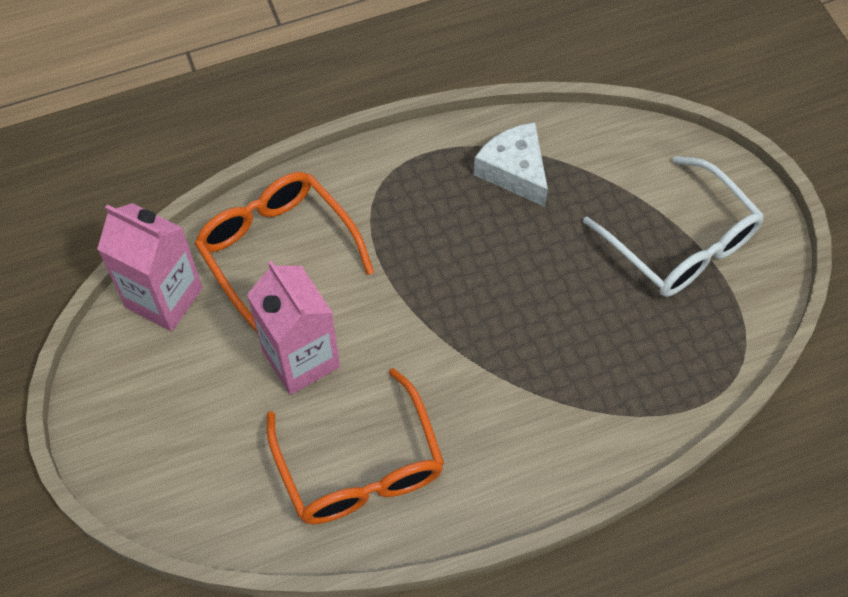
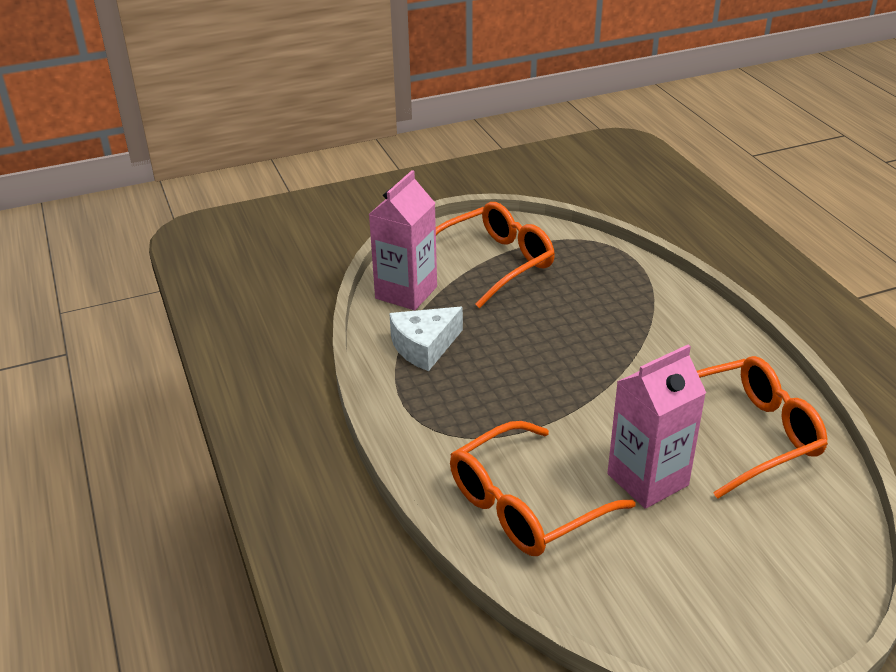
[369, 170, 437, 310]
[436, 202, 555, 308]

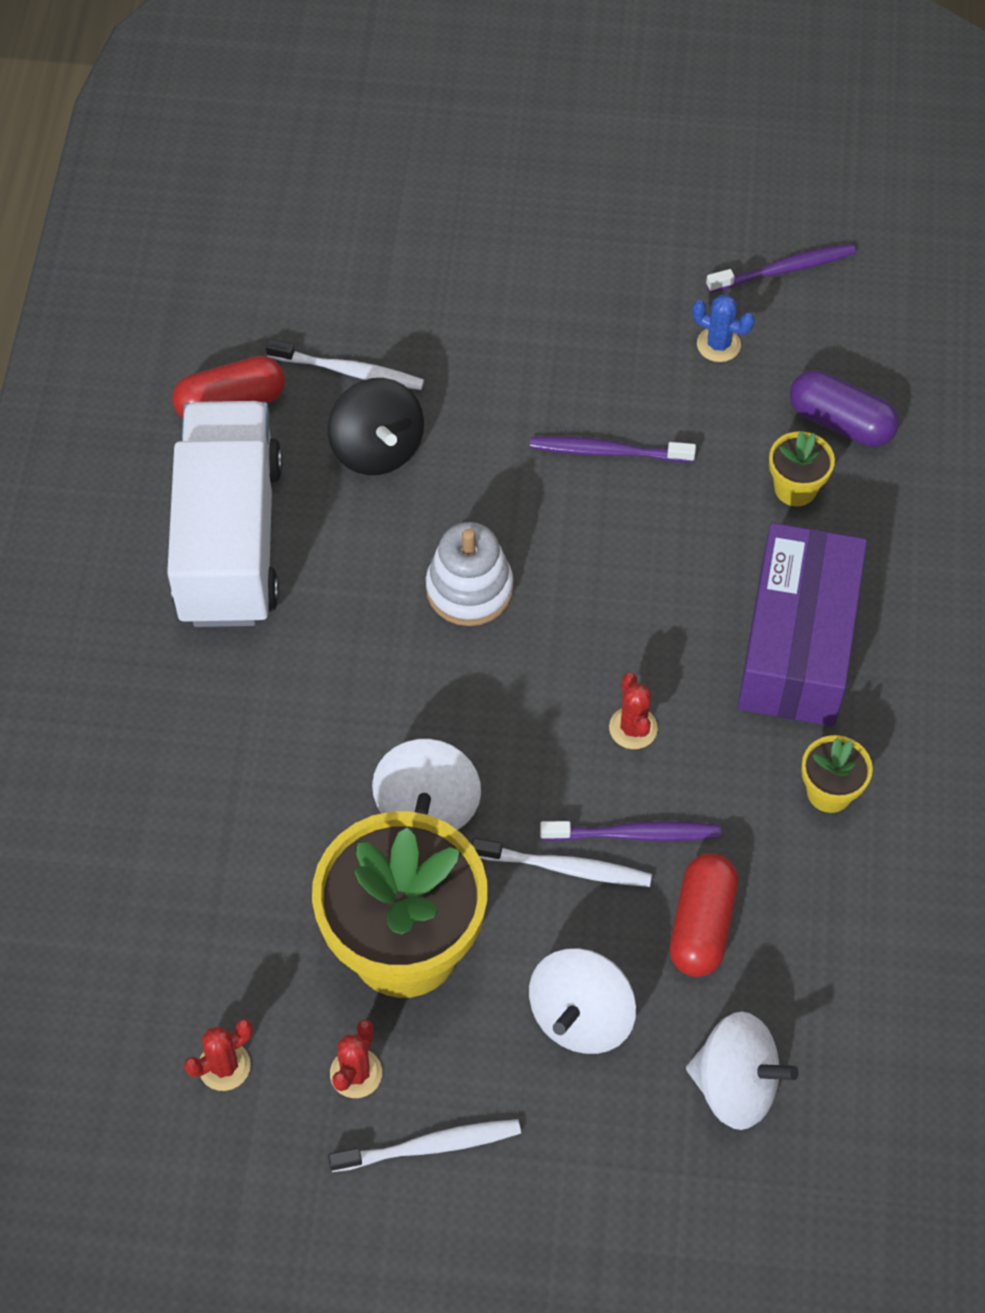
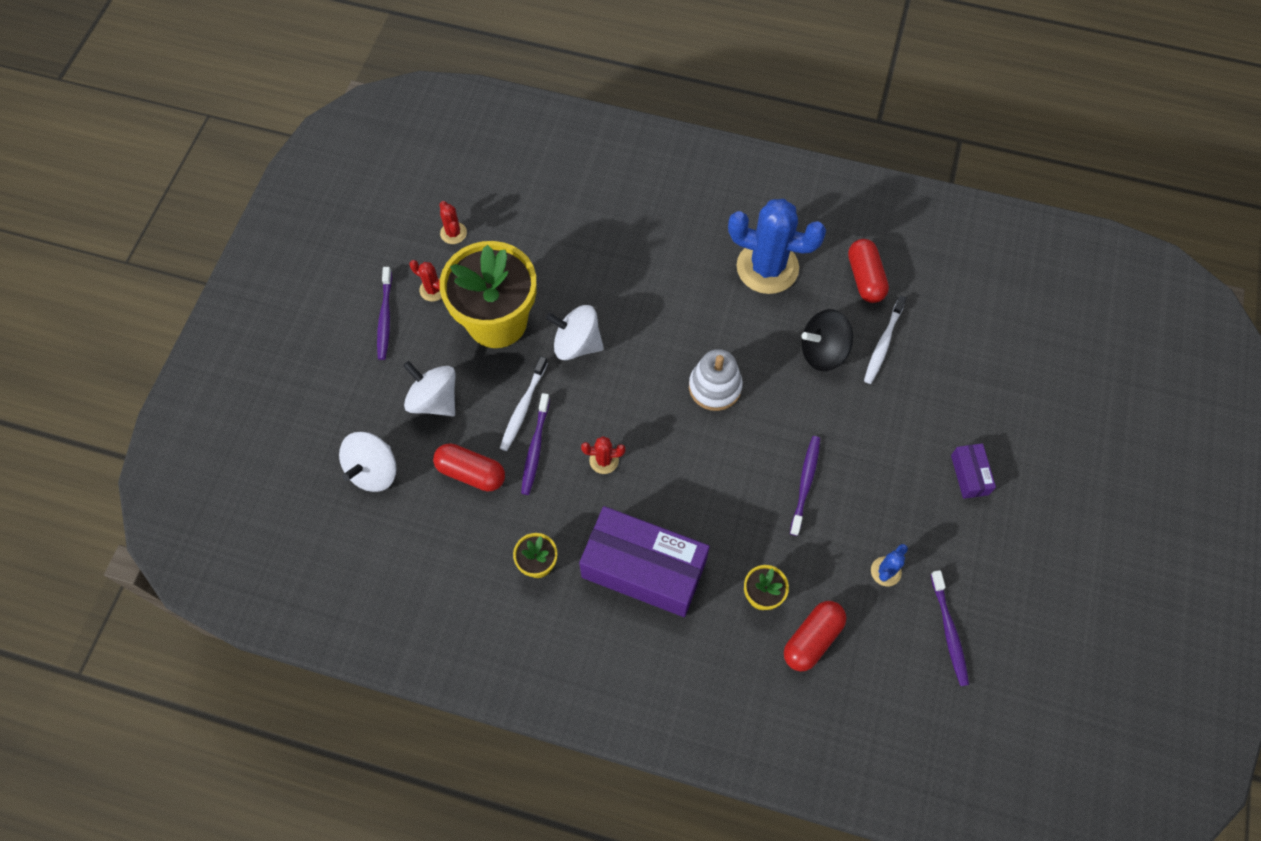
[377, 267, 392, 360]
[728, 199, 826, 294]
[784, 601, 846, 671]
[951, 443, 996, 499]

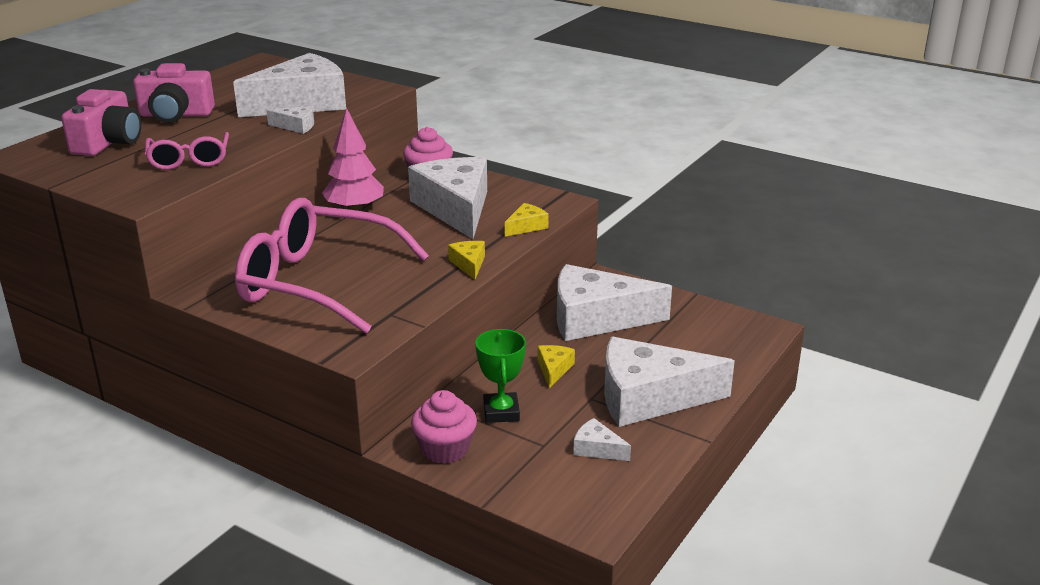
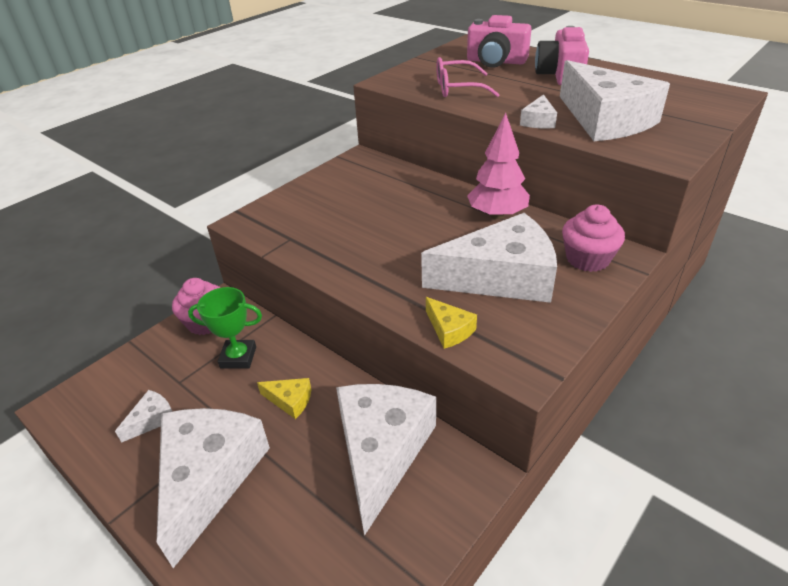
[235, 198, 429, 334] (first image)
[448, 241, 485, 280] (first image)

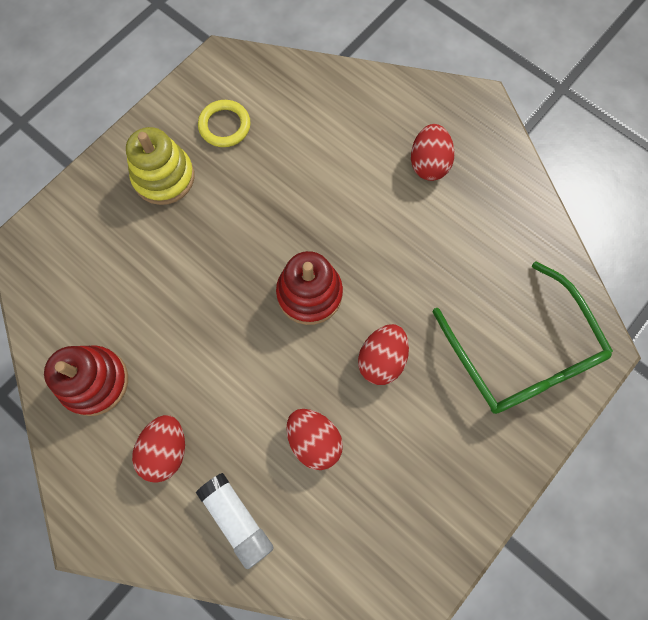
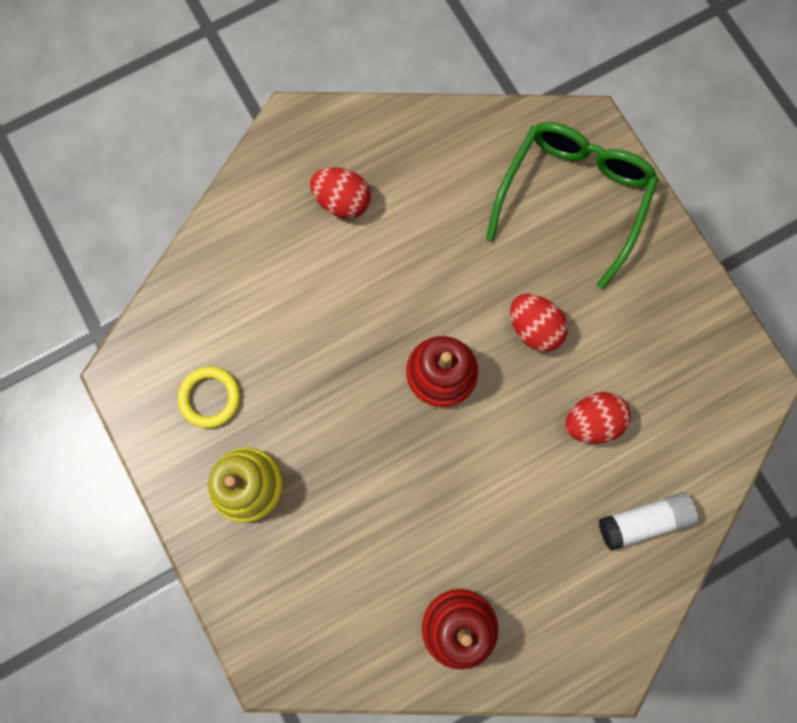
[486, 122, 659, 289]
[132, 415, 185, 483] (first image)

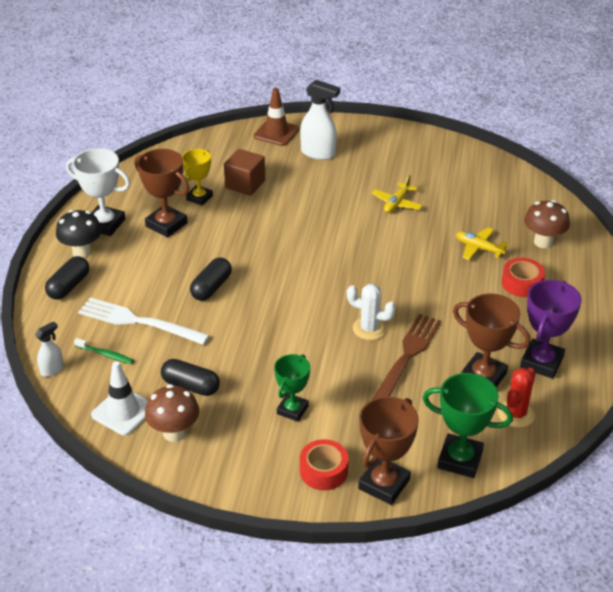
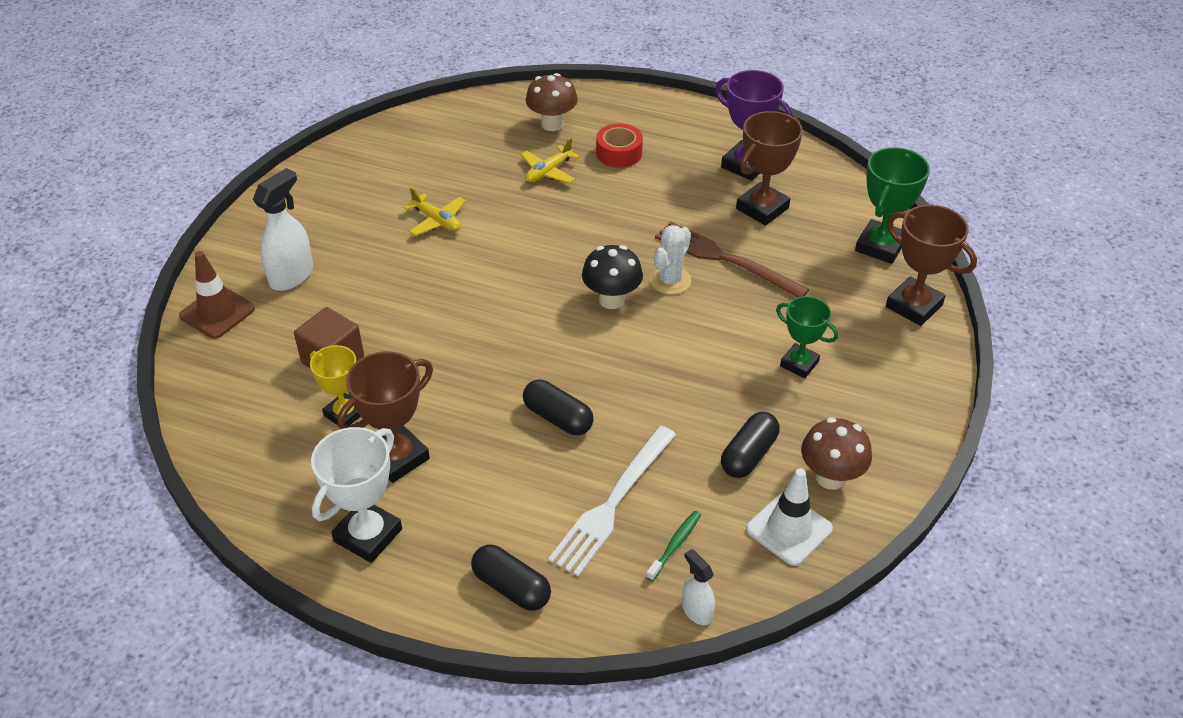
[582, 245, 643, 309]
[300, 439, 349, 490] (first image)
[498, 368, 535, 428] (first image)

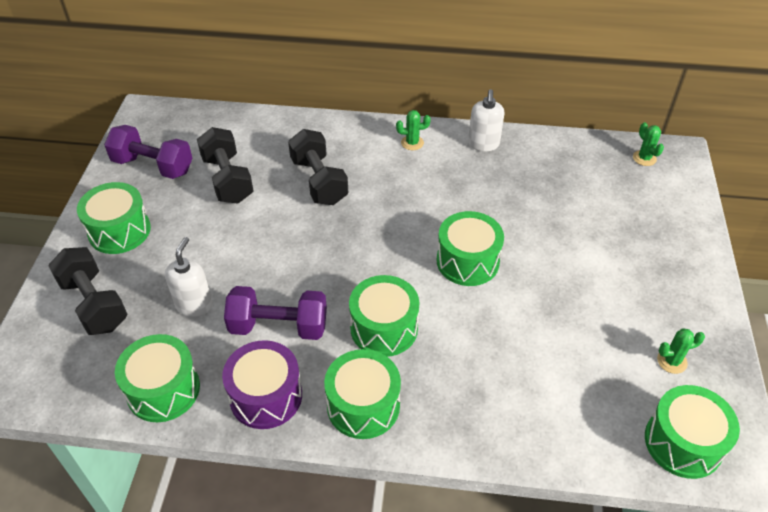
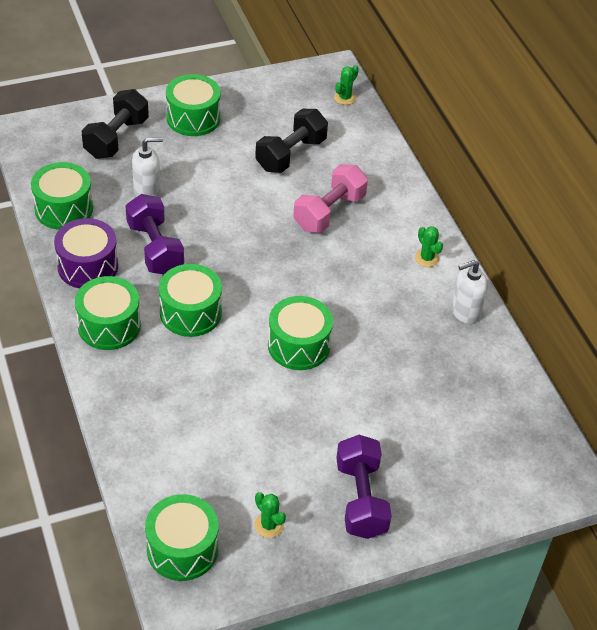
[293, 164, 368, 233]
[334, 65, 359, 105]
[336, 435, 392, 539]

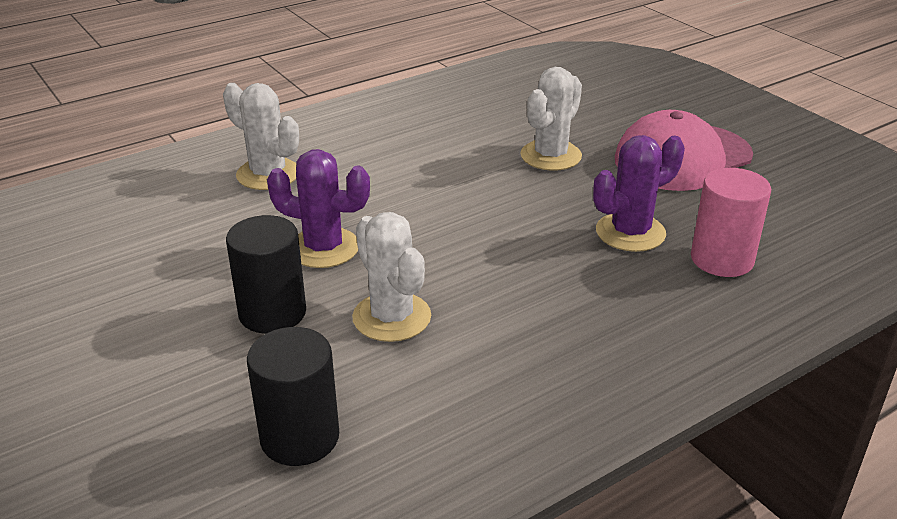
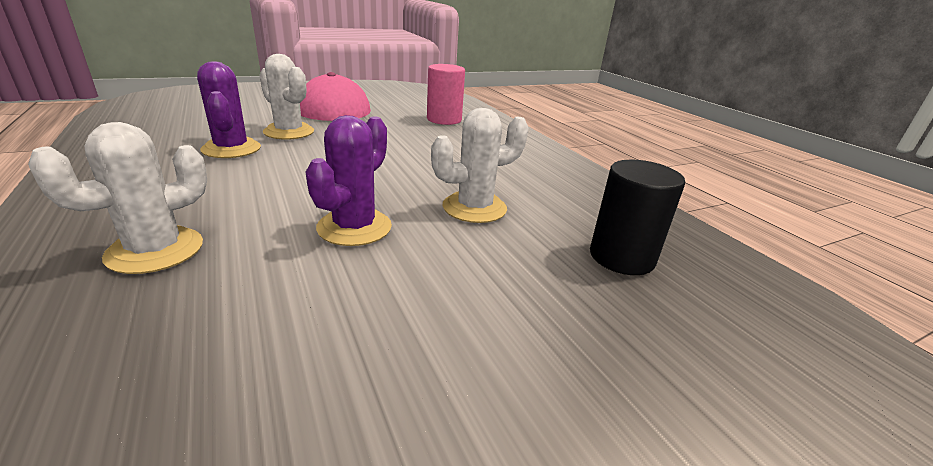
[197, 61, 261, 158]
[226, 215, 306, 334] (first image)

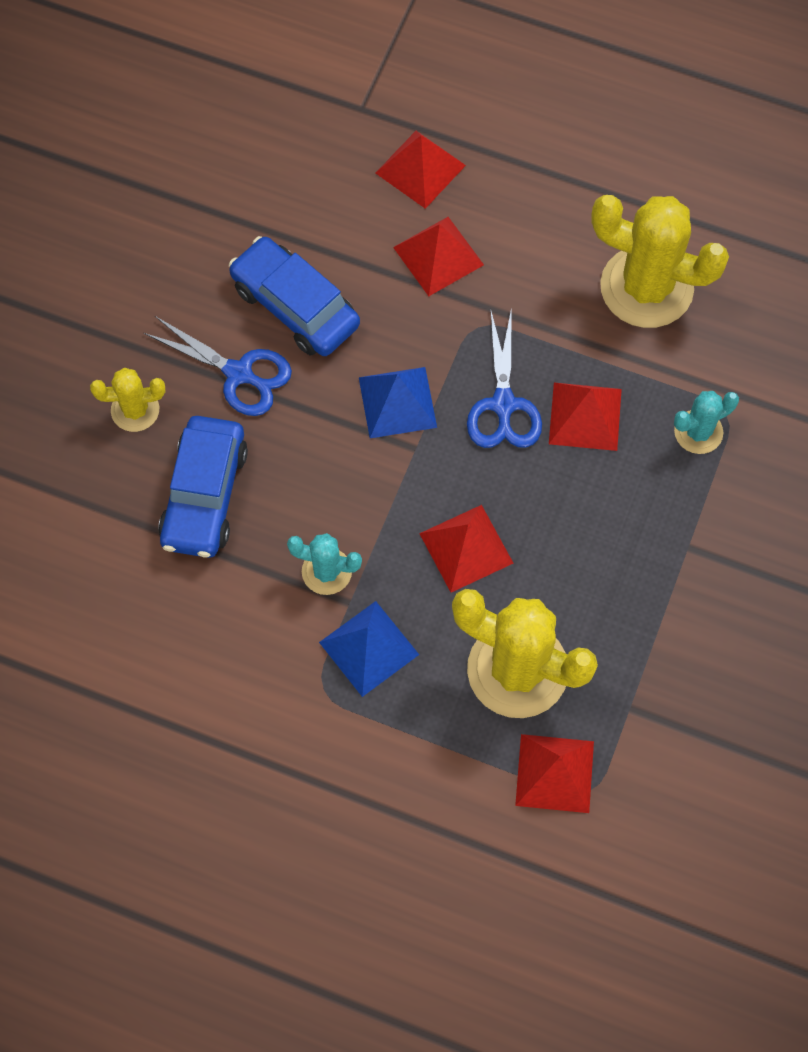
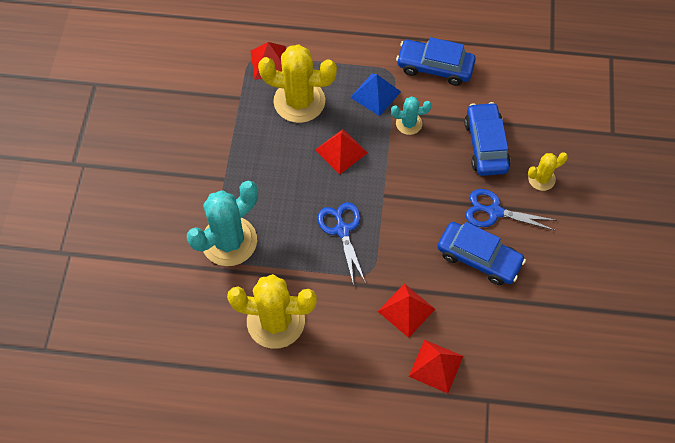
[187, 181, 258, 266]
[396, 37, 476, 86]
[359, 367, 437, 438] (first image)
[549, 383, 622, 451] (first image)

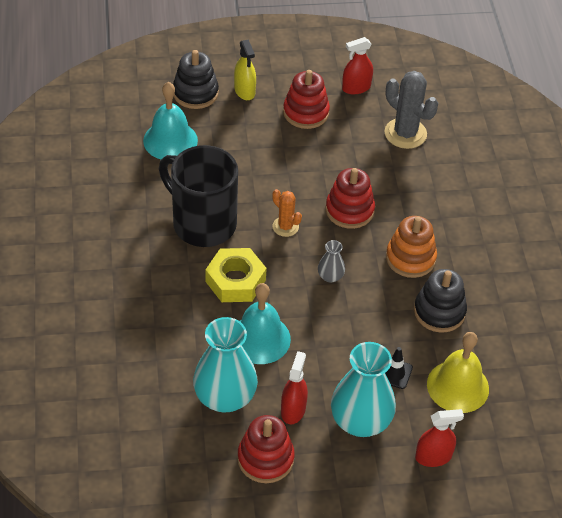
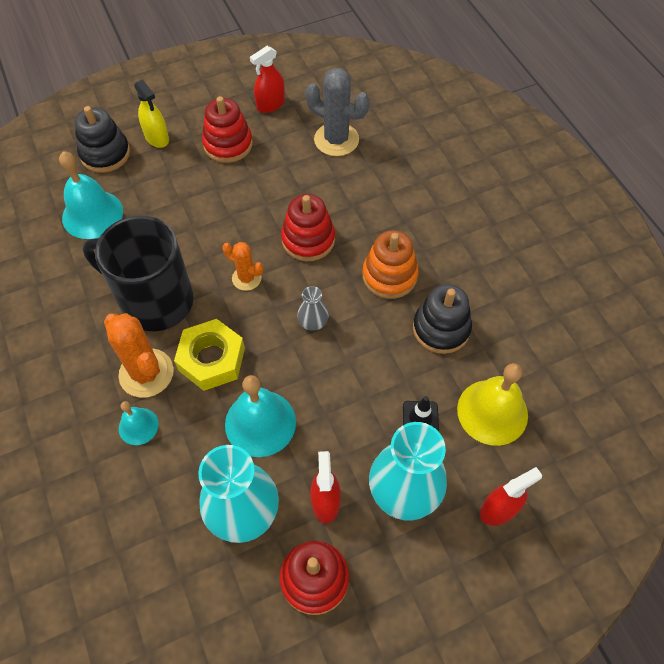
[104, 313, 174, 398]
[119, 401, 159, 445]

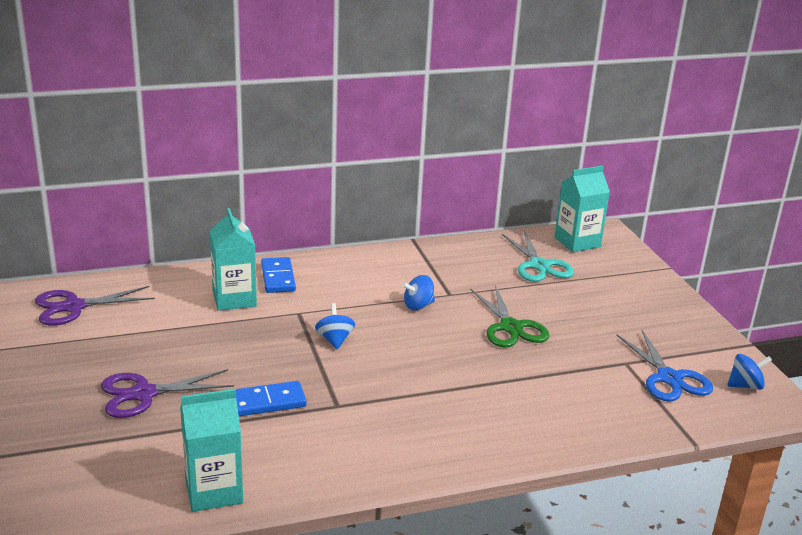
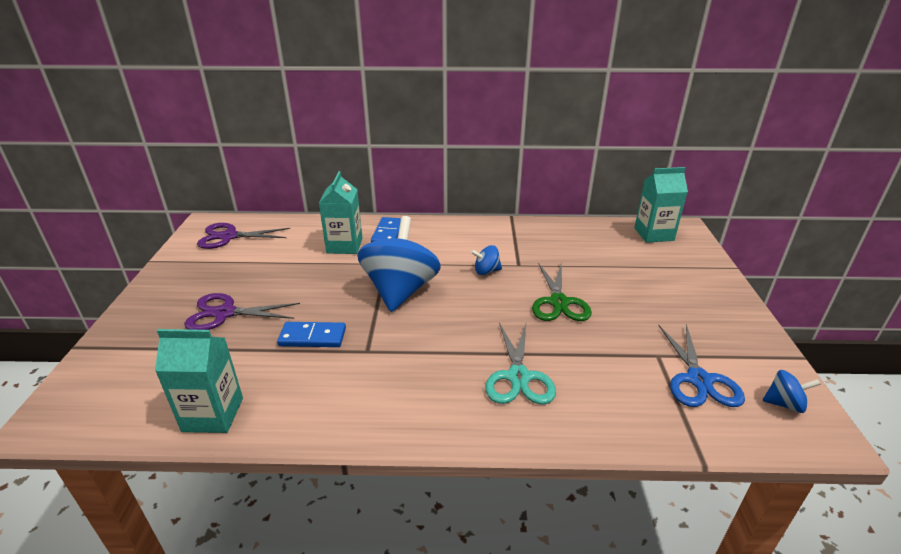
[357, 216, 441, 312]
[485, 323, 556, 404]

